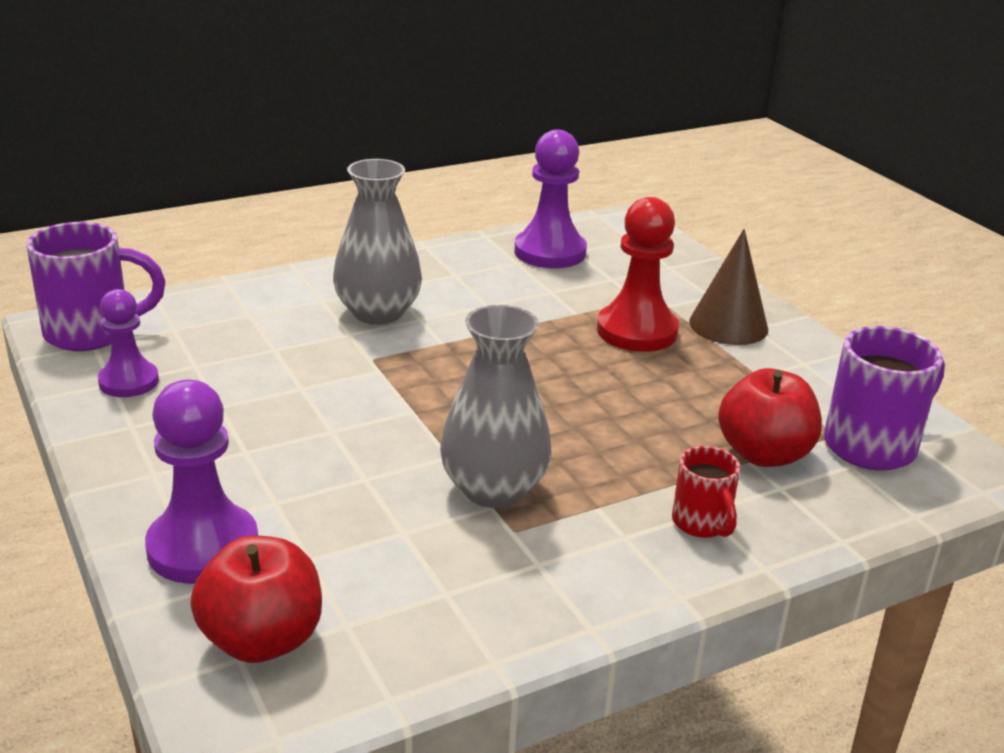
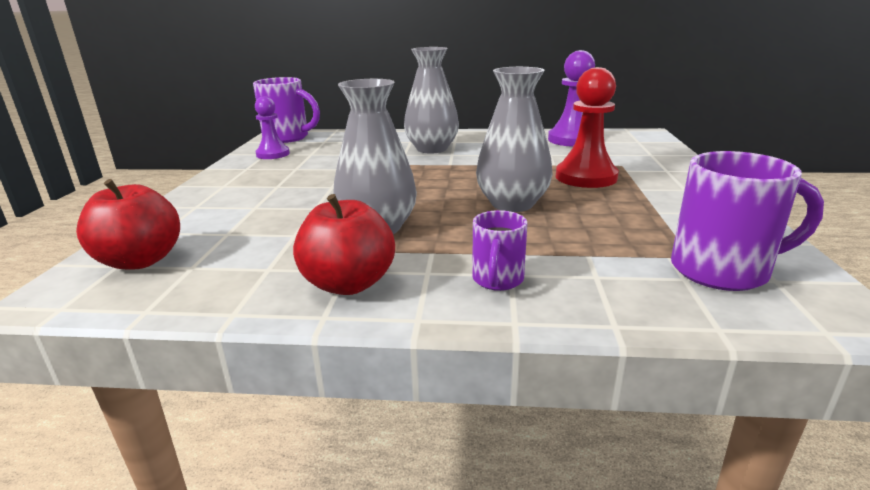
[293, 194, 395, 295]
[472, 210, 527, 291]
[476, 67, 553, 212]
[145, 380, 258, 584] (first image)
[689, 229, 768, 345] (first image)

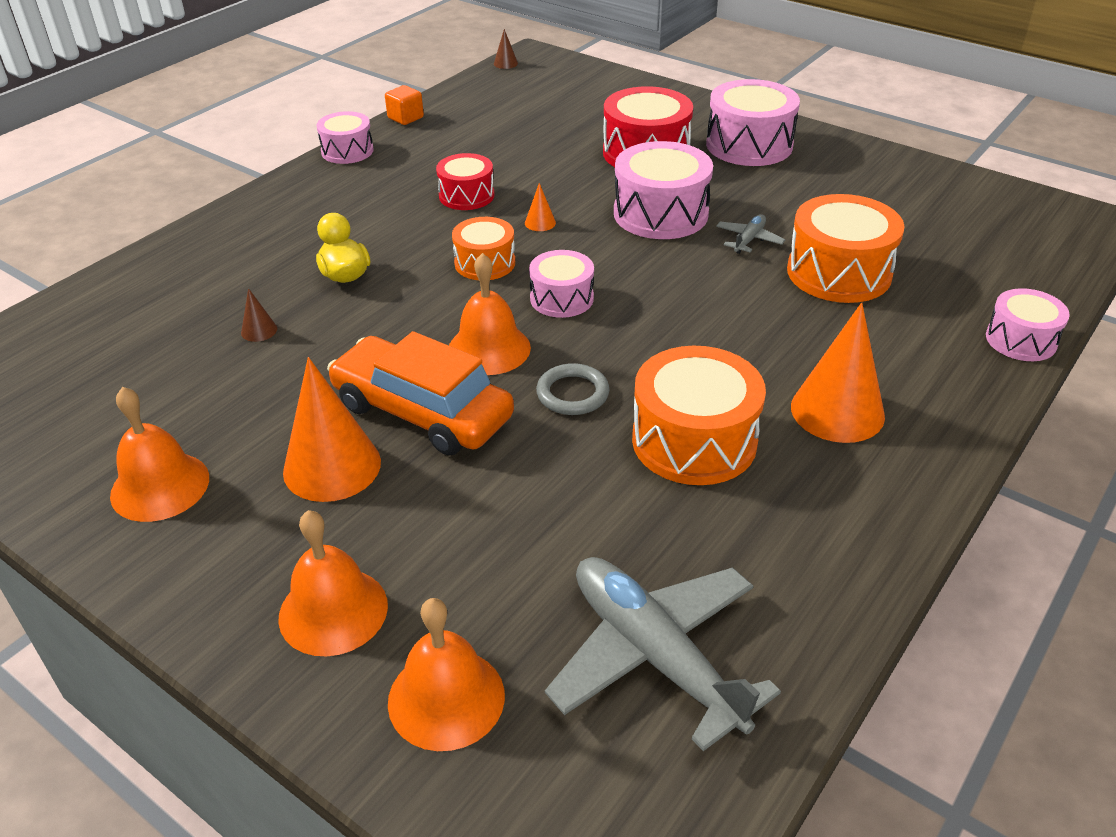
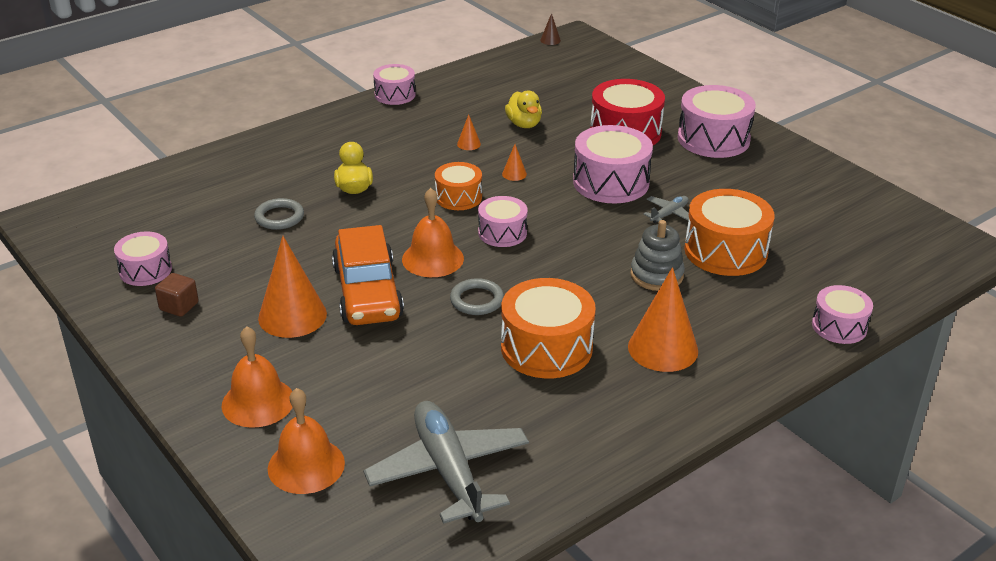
[114, 232, 172, 286]
[155, 273, 199, 317]
[254, 198, 304, 230]
[332, 225, 404, 325]
[457, 114, 481, 150]
[505, 91, 542, 128]
[630, 220, 685, 291]
[385, 85, 424, 125] (first image)

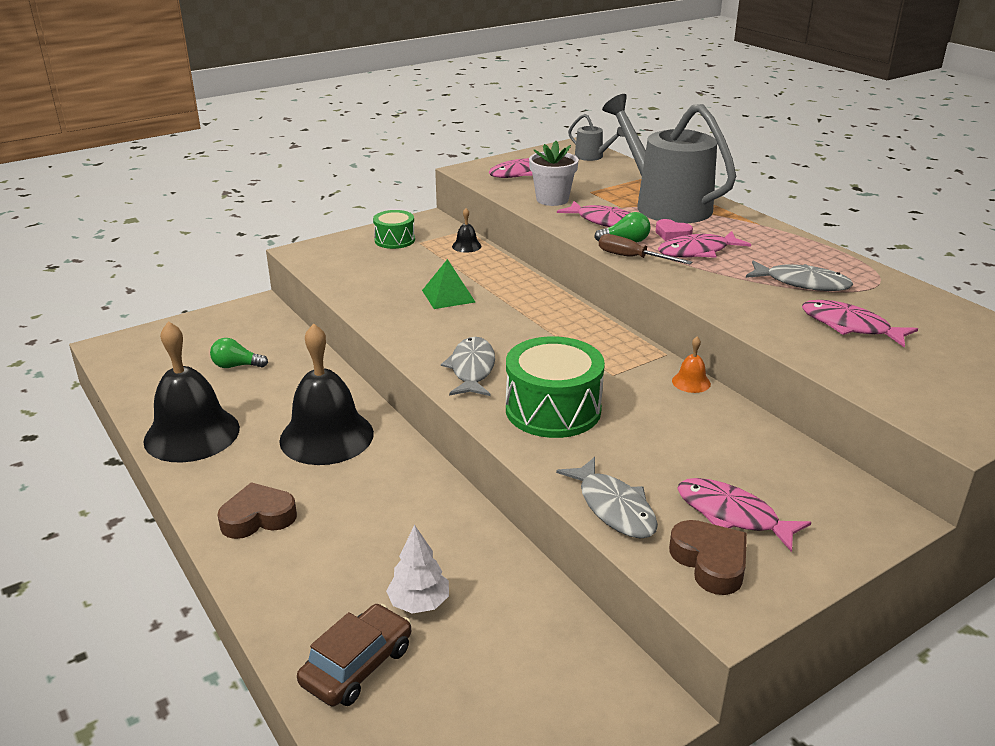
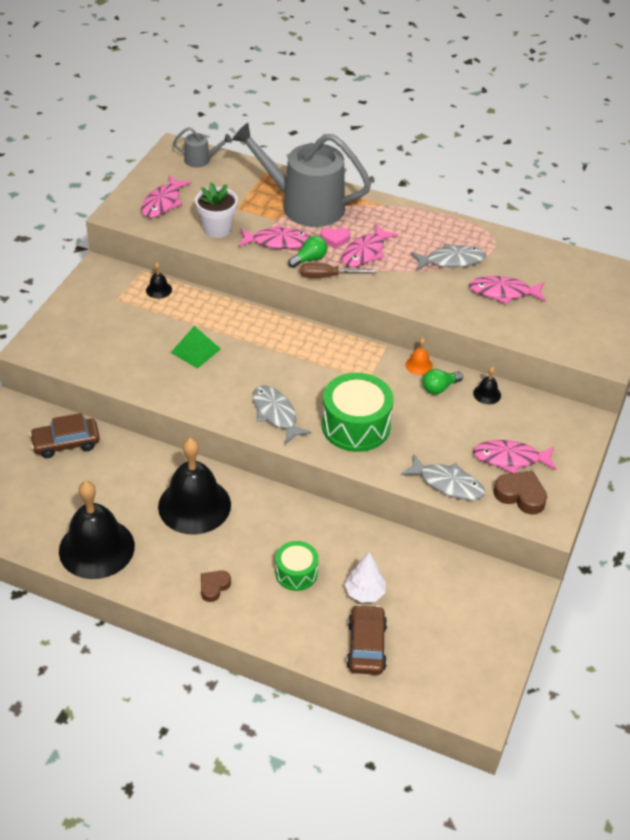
[29, 413, 100, 458]
[201, 570, 231, 602]
[275, 541, 319, 591]
[423, 369, 463, 394]
[473, 367, 501, 404]

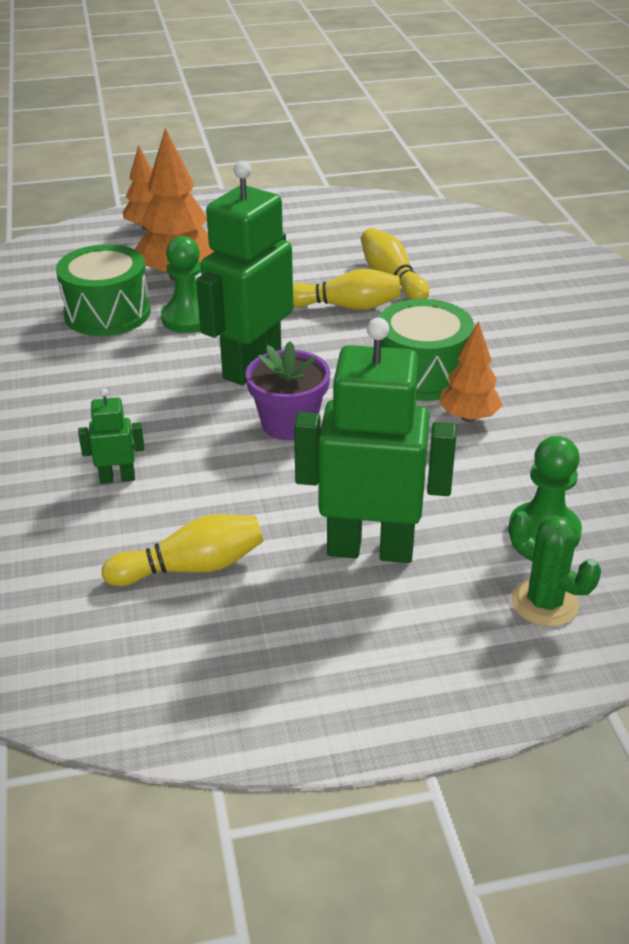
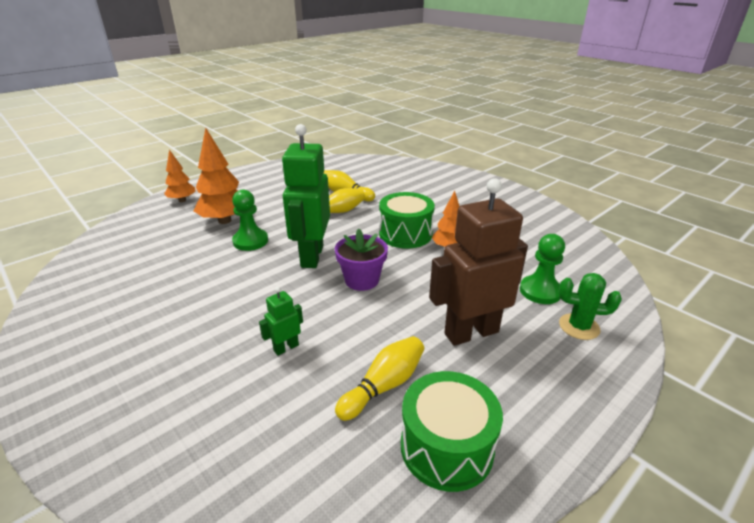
[401, 371, 503, 492]
[429, 178, 528, 346]

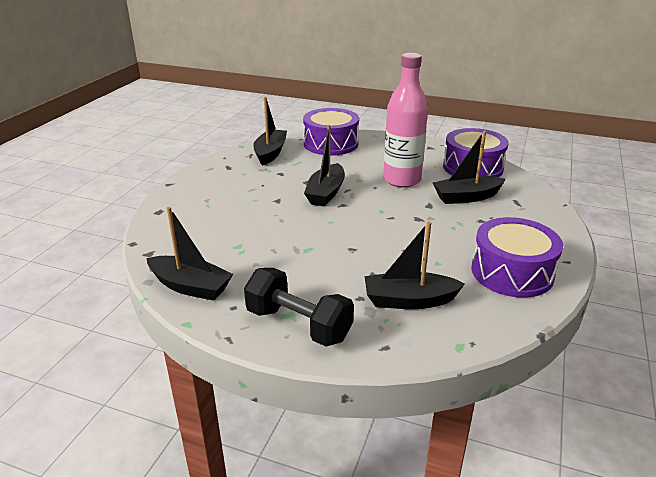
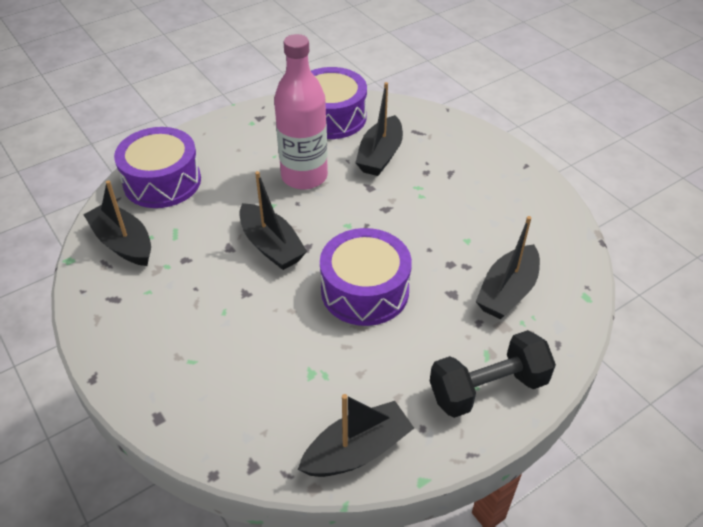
[320, 228, 412, 326]

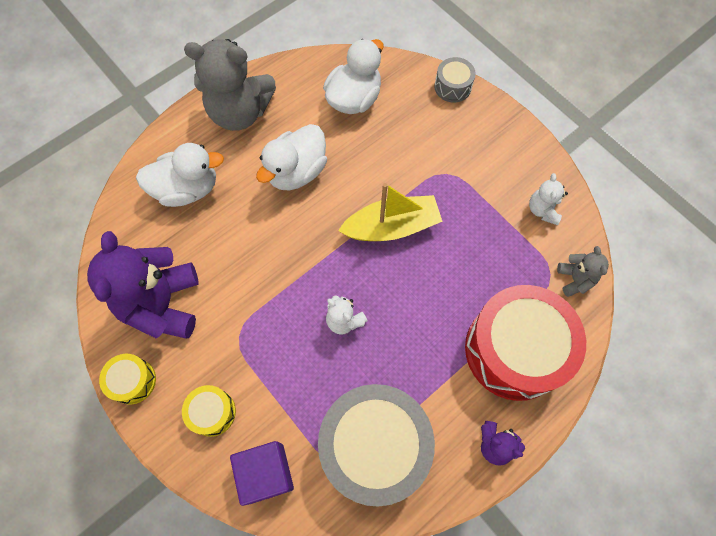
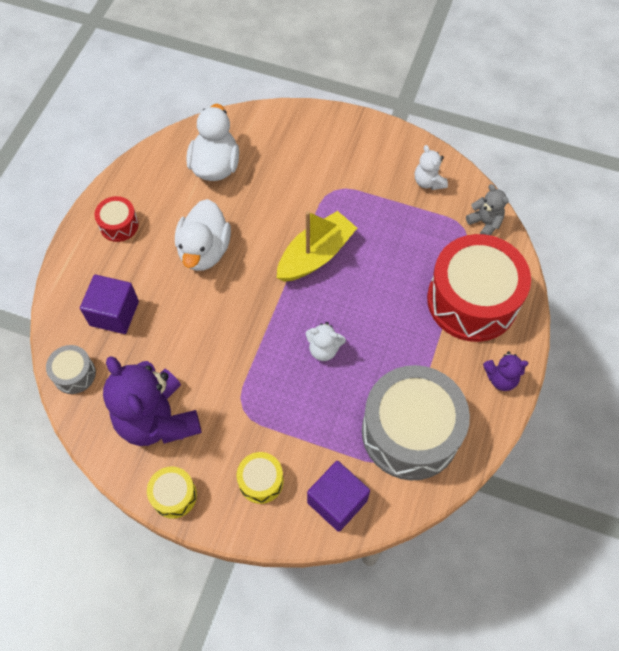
[46, 345, 96, 394]
[80, 275, 139, 334]
[94, 196, 139, 242]

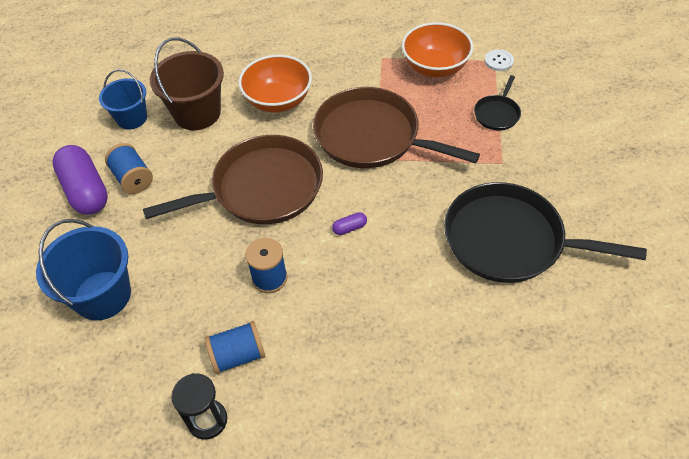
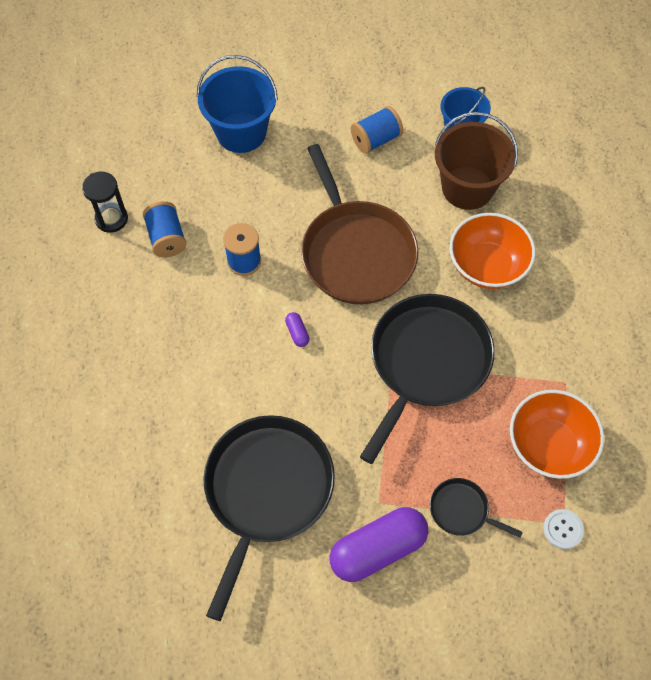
[330, 507, 428, 582]
[360, 294, 495, 464]

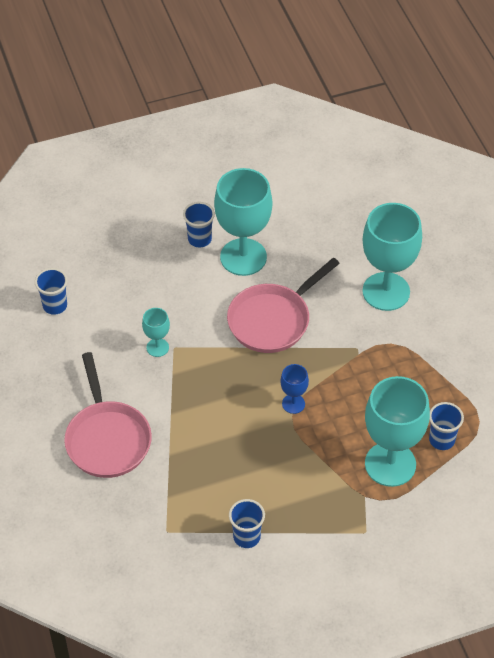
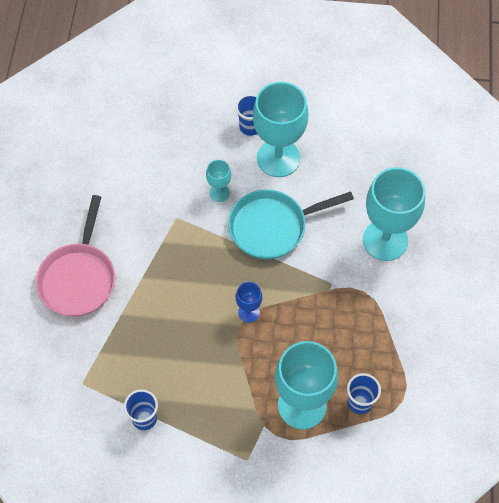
[206, 160, 231, 202]
[228, 189, 354, 259]
[35, 268, 68, 315] (first image)

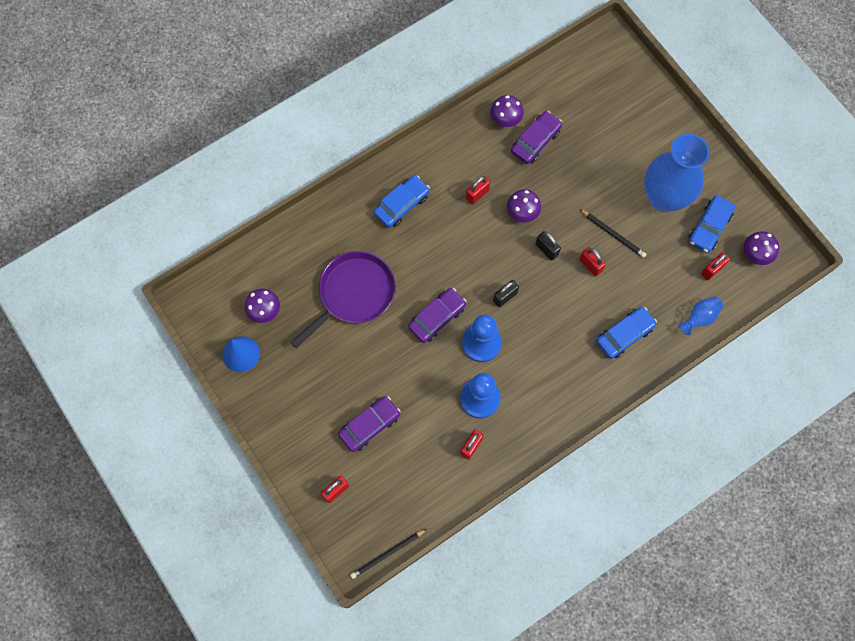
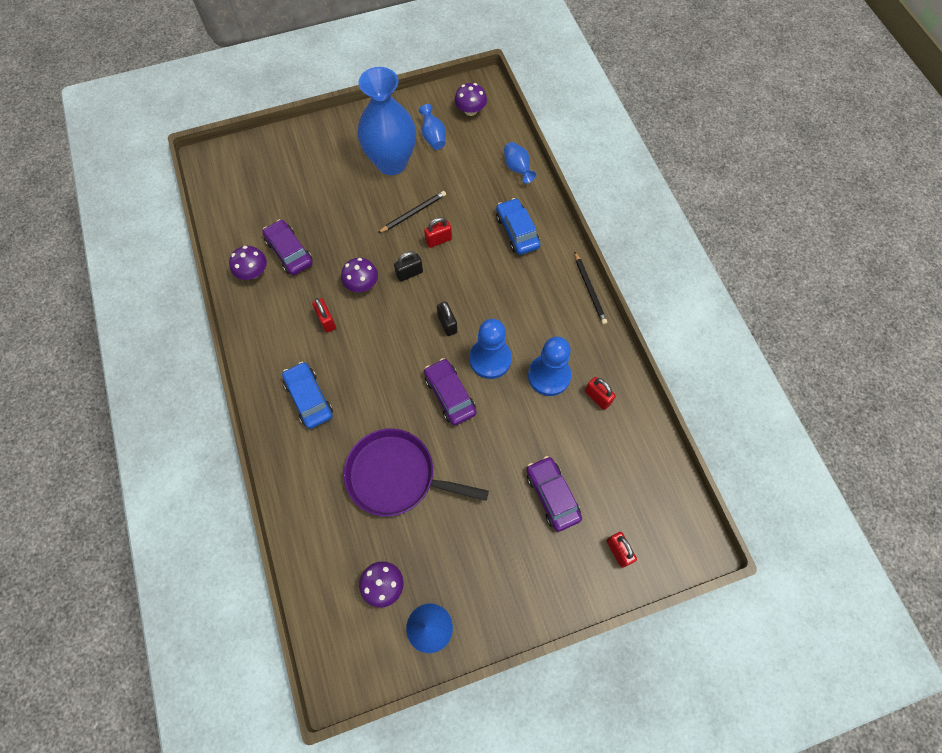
[344, 429, 489, 516]
[419, 104, 446, 150]
[575, 252, 607, 325]
[701, 252, 730, 280] (first image)

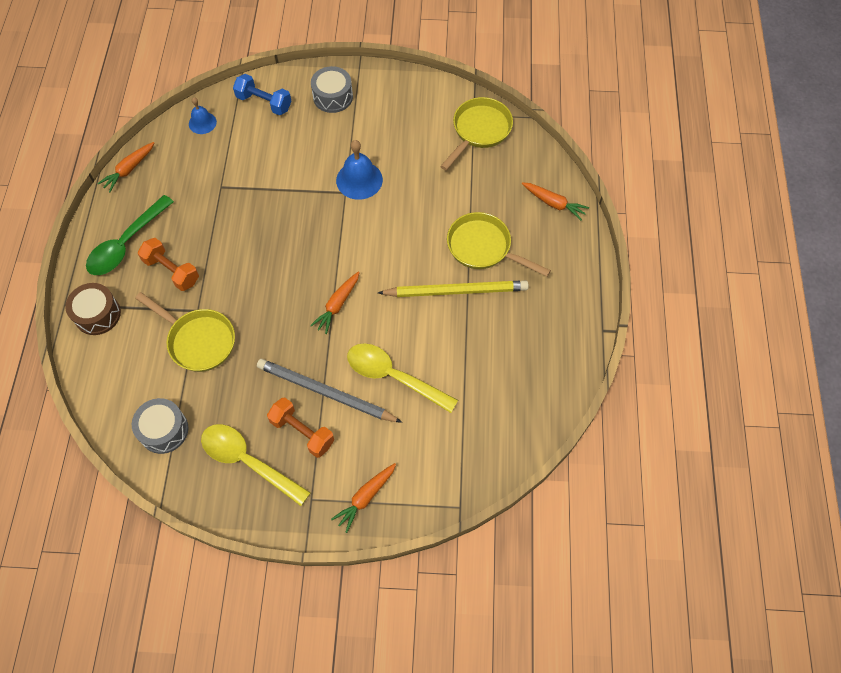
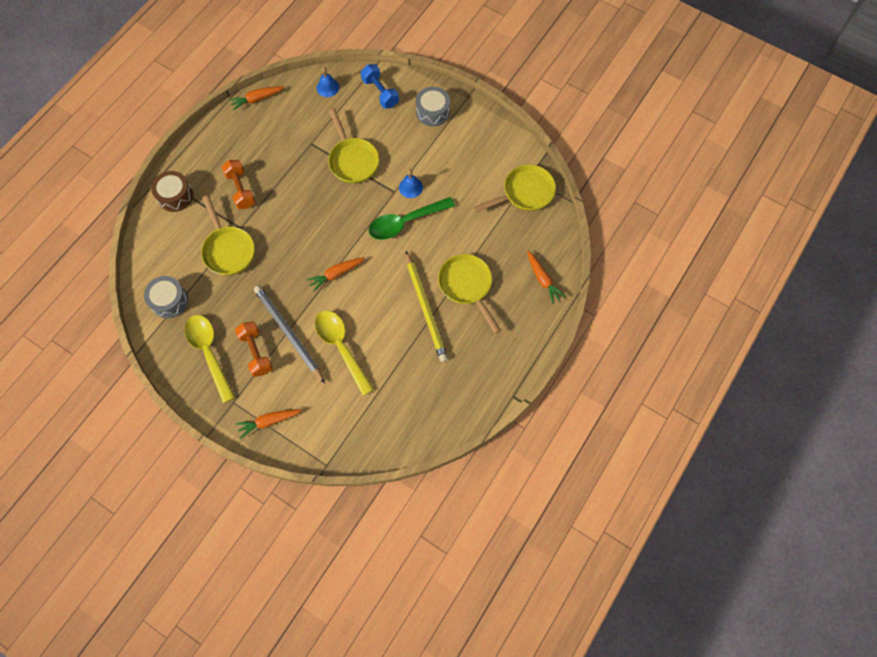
[328, 108, 379, 184]
[369, 197, 455, 240]
[399, 170, 423, 198]
[406, 251, 448, 362]

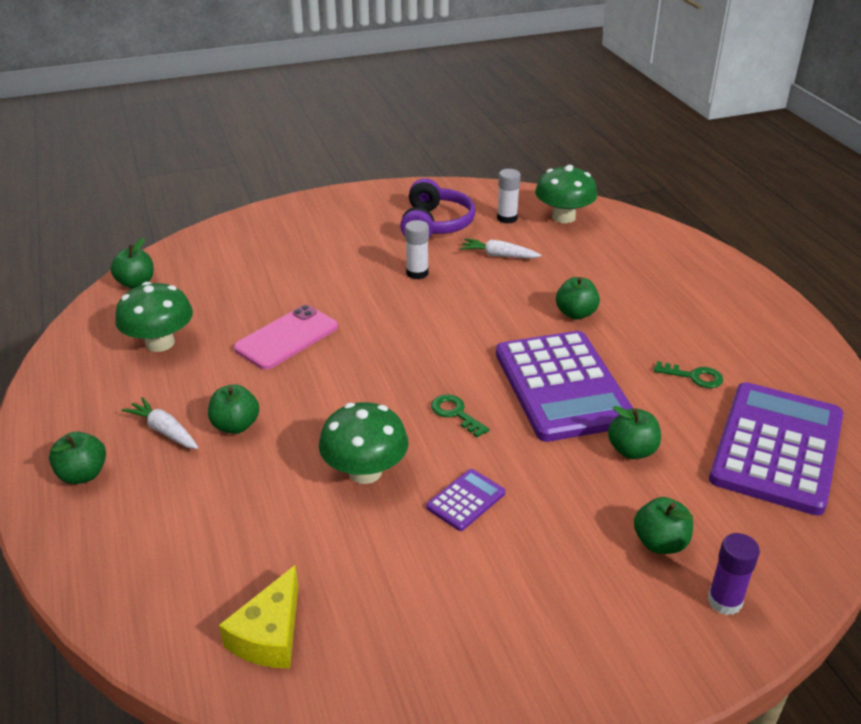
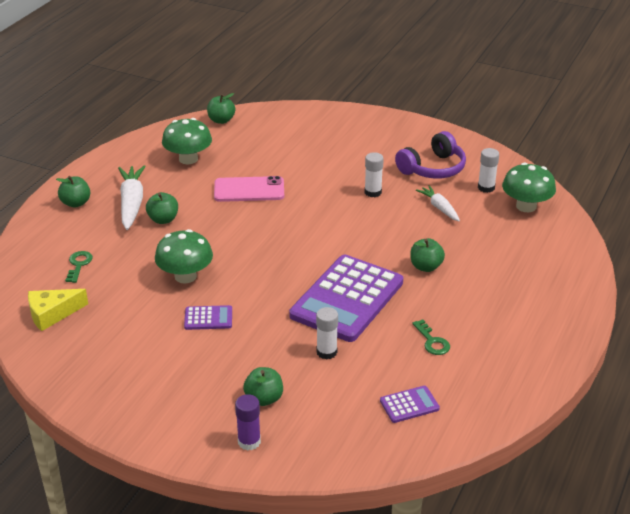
[65, 251, 93, 283]
[118, 165, 146, 230]
[316, 307, 338, 360]
[380, 386, 440, 423]

